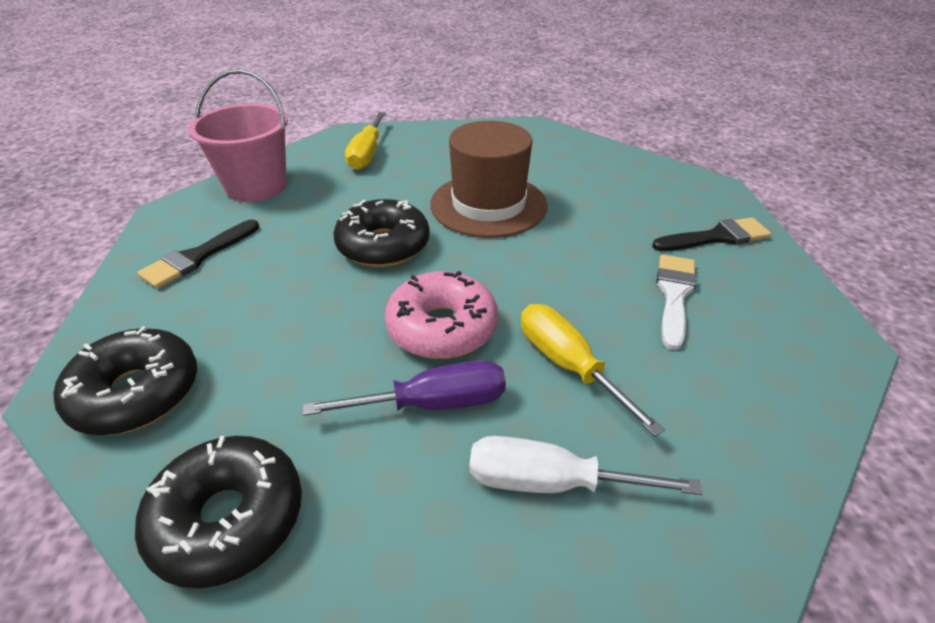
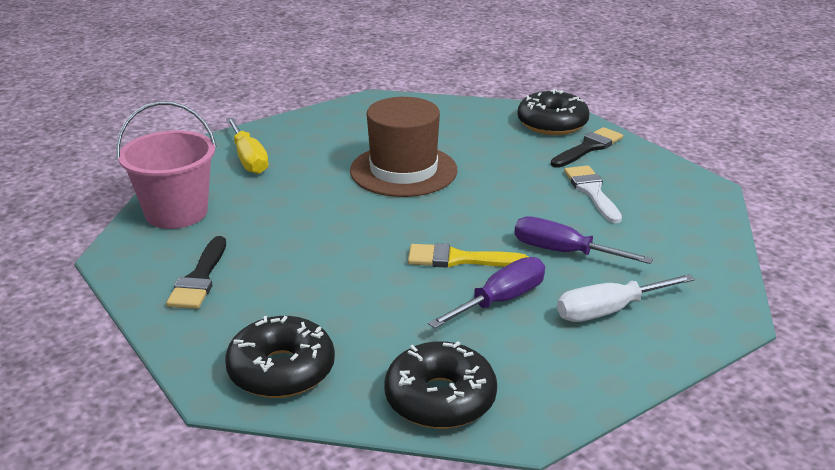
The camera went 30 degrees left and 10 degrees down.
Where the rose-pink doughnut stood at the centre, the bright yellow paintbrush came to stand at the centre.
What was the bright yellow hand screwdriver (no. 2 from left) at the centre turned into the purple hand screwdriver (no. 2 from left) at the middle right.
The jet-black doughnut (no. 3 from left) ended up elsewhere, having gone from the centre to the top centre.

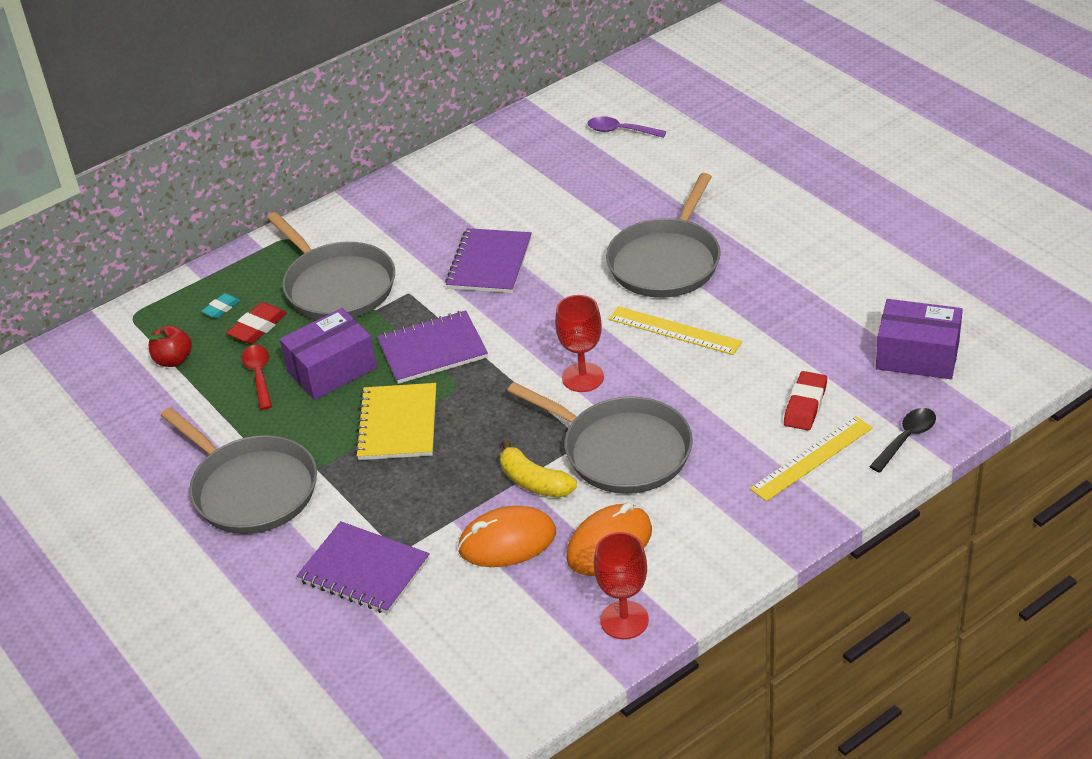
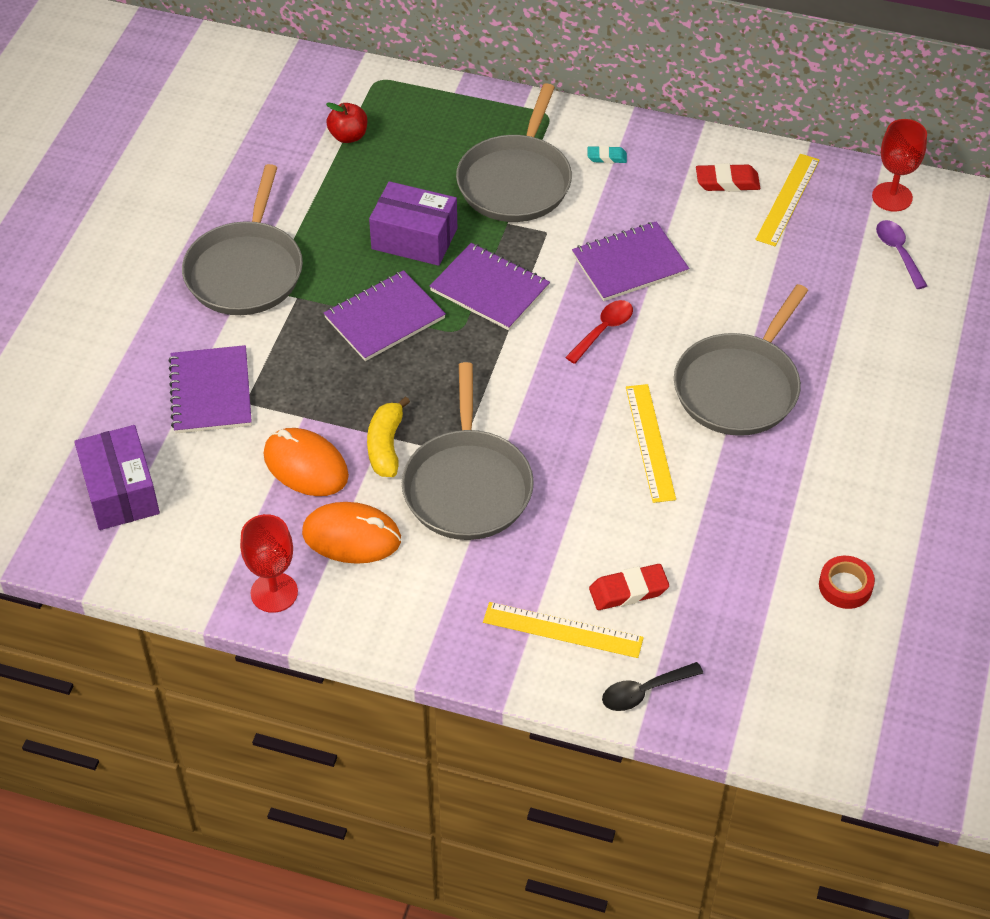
The camera went 50 degrees right and 10 degrees up.
The purple package (no. 2 from left in the first image) ended up elsewhere, having gone from the middle right to the middle left.
What was the bright yellow exercise book at the centre turned into the purple exercise book (no. 2 from left) at the centre.
The red spoon ended up elsewhere, having gone from the middle left to the centre.
The turquoise gum eraser ended up elsewhere, having gone from the middle left to the top centre.
The jet-black spoon at the middle right ended up facing another way, 150 degrees clockwise from before.
The grey frying pan (no. 4 from left) at the top centre ended up facing another way, 45 degrees counterclockwise from before.
The red gum eraser (no. 1 from left in the first image) ended up elsewhere, having gone from the middle left to the top right.
The second view gained the bright yellow measuring stick (no. 3 from left) at the top right.
The second view gained the red tape at the middle right.
The red goblet (no. 1 from left in the first image) ended up elsewhere, having gone from the centre to the top right.

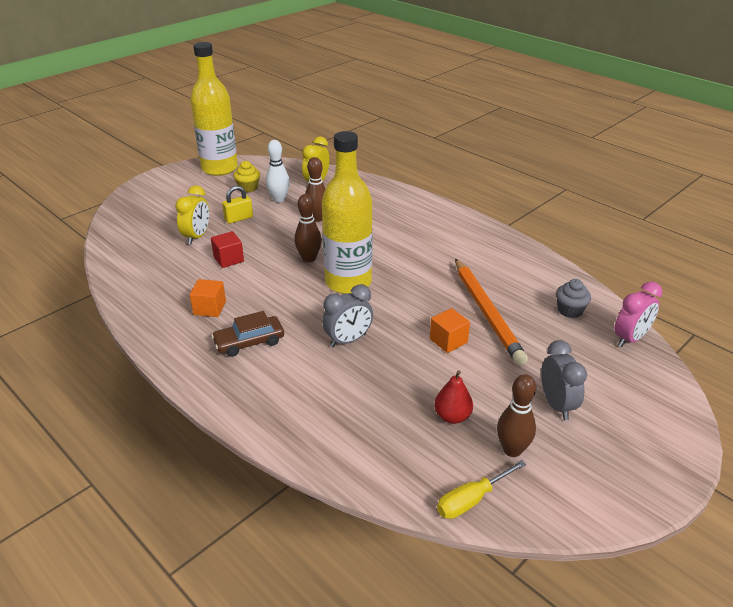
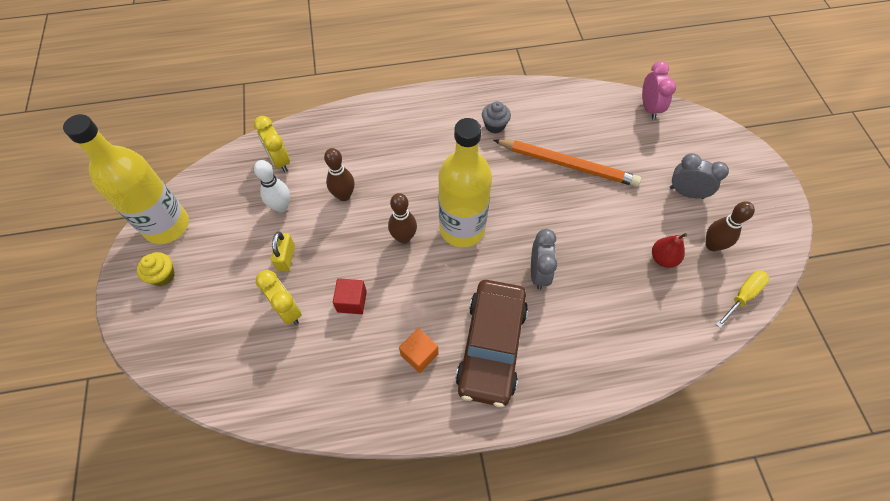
The camera went 55 degrees left and 25 degrees up.
The bright yellow fairy cake ended up elsewhere, having gone from the top centre to the middle left.
The size of the brown automobile at the centre changed by a factor of 1.83.
The grey fairy cake ended up elsewhere, having gone from the middle right to the top centre.
The bright yellow hand screwdriver at the bottom centre ended up facing another way, 135 degrees counterclockwise from before.
The second view lost the bright orange cube (no. 2 from left) at the centre.

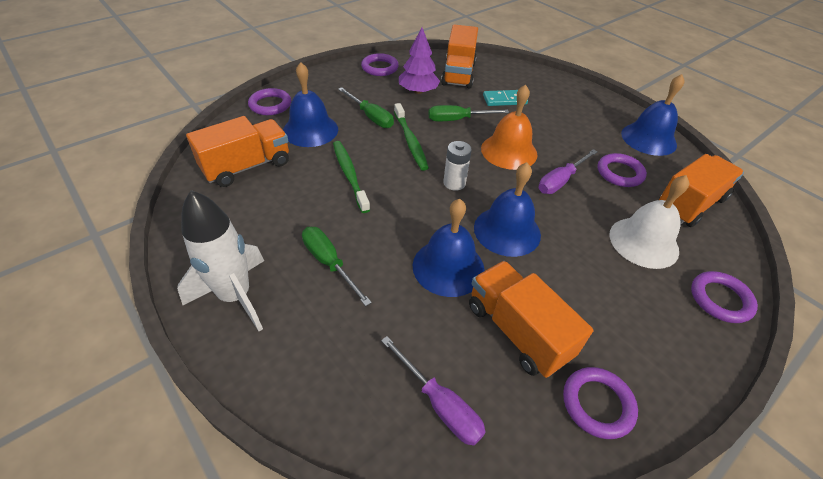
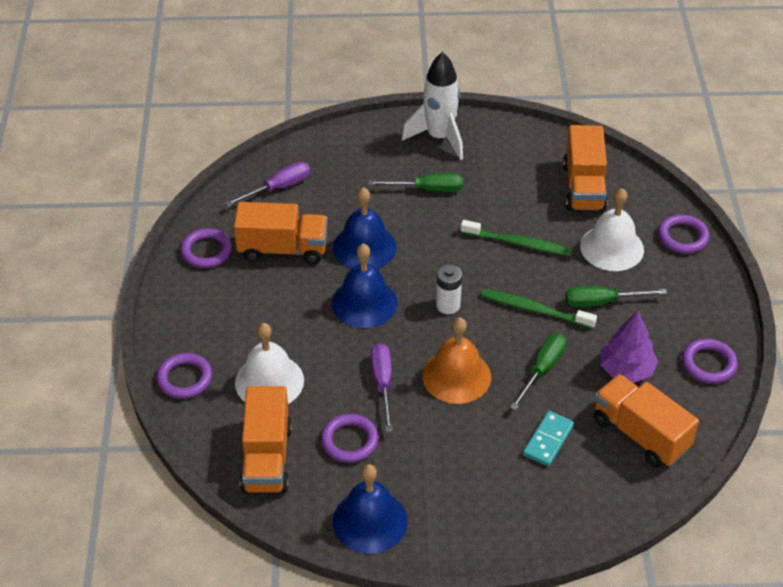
The camera went 130 degrees right and 0 degrees up.
The purple hand screwdriver (no. 1 from left) at the bottom centre ended up facing another way, 150 degrees clockwise from before.
What was the cobalt bell (no. 1 from left) at the top centre turned into the white bell (no. 2 from left) at the middle right.

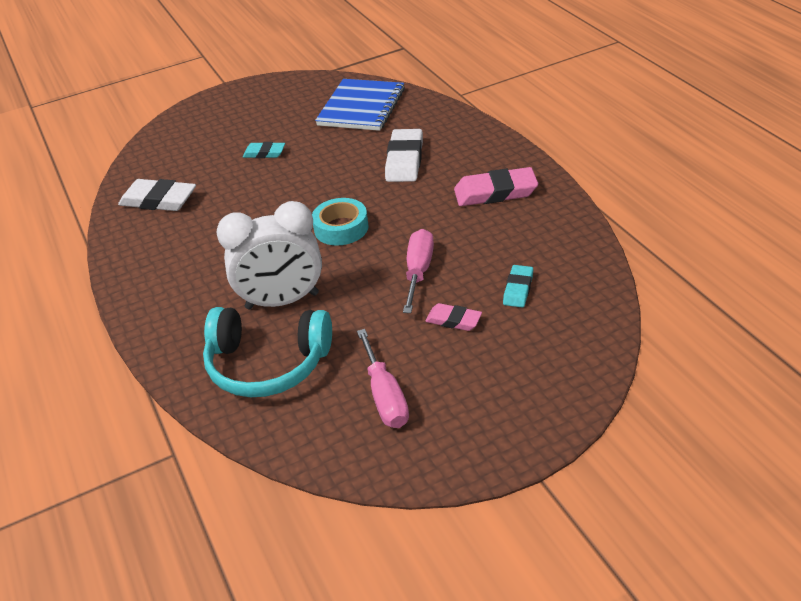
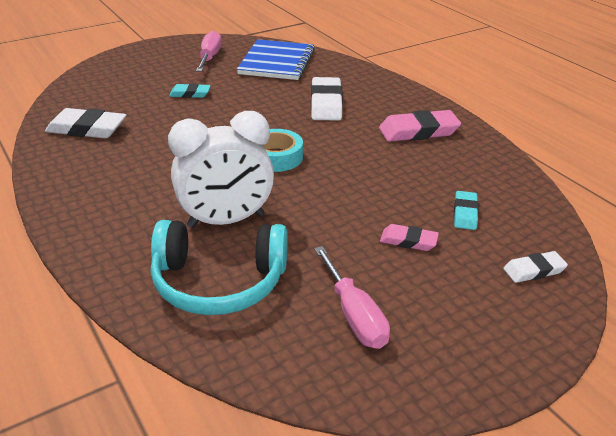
The camera went 10 degrees left and 5 degrees down.
The rose-pink hand screwdriver (no. 2 from left in the first image) ended up elsewhere, having gone from the centre to the top centre.
The second view gained the white gum eraser (no. 3 from left) at the middle right.

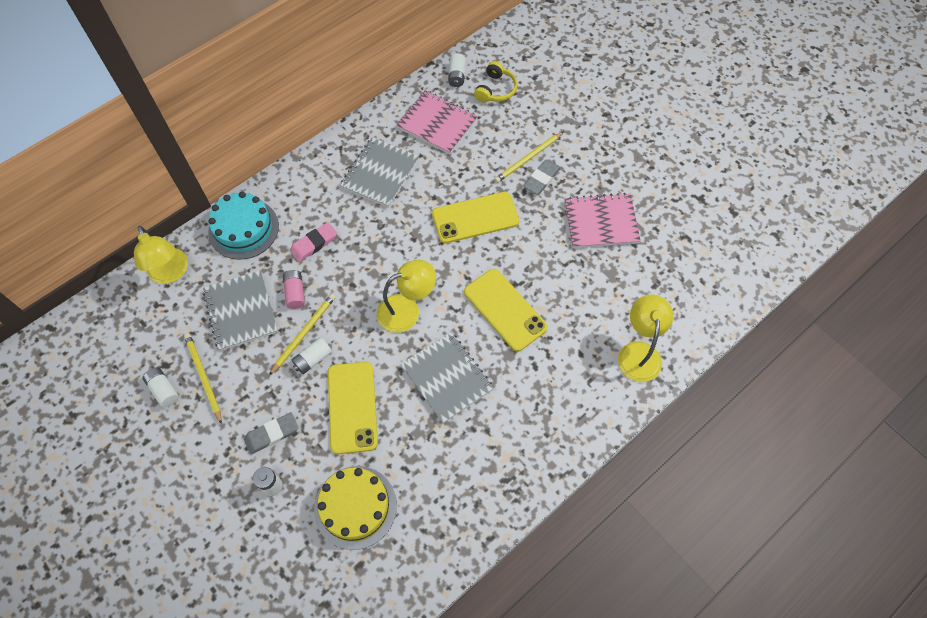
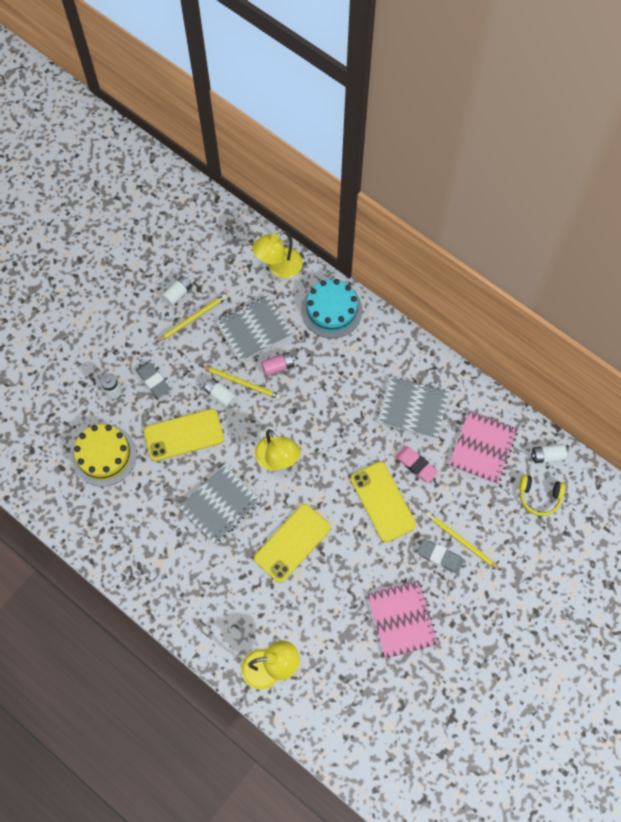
The camera went 80 degrees right and 5 degrees up.
The rose-pink gum eraser ended up elsewhere, having gone from the centre to the middle right.

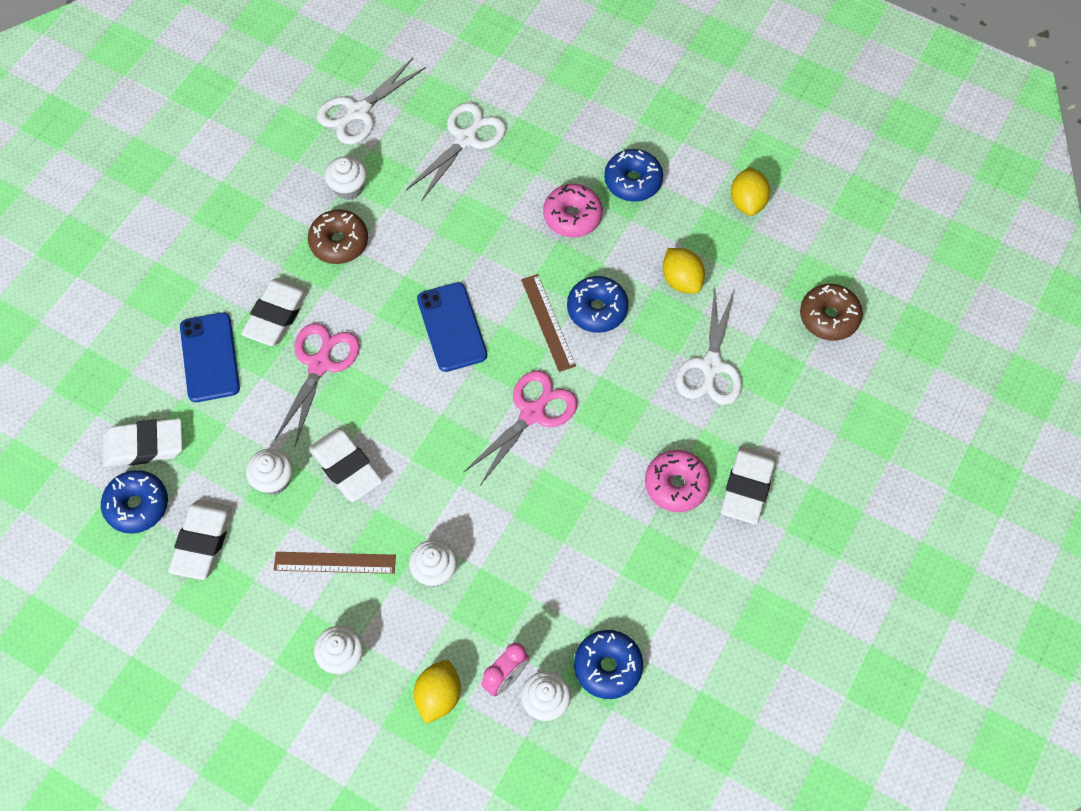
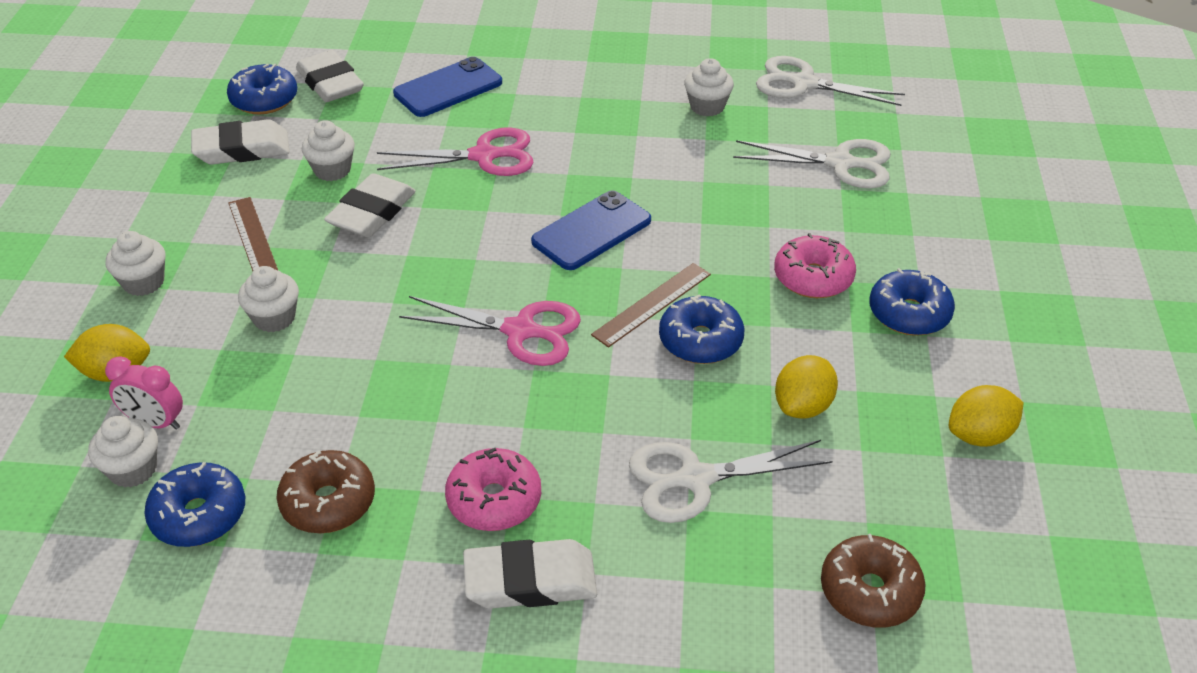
The camera went 65 degrees right and 20 degrees down.
The brown doughnut (no. 1 from left) ended up elsewhere, having gone from the top left to the bottom left.
The second view lost the white gum eraser (no. 3 from left) at the middle left.

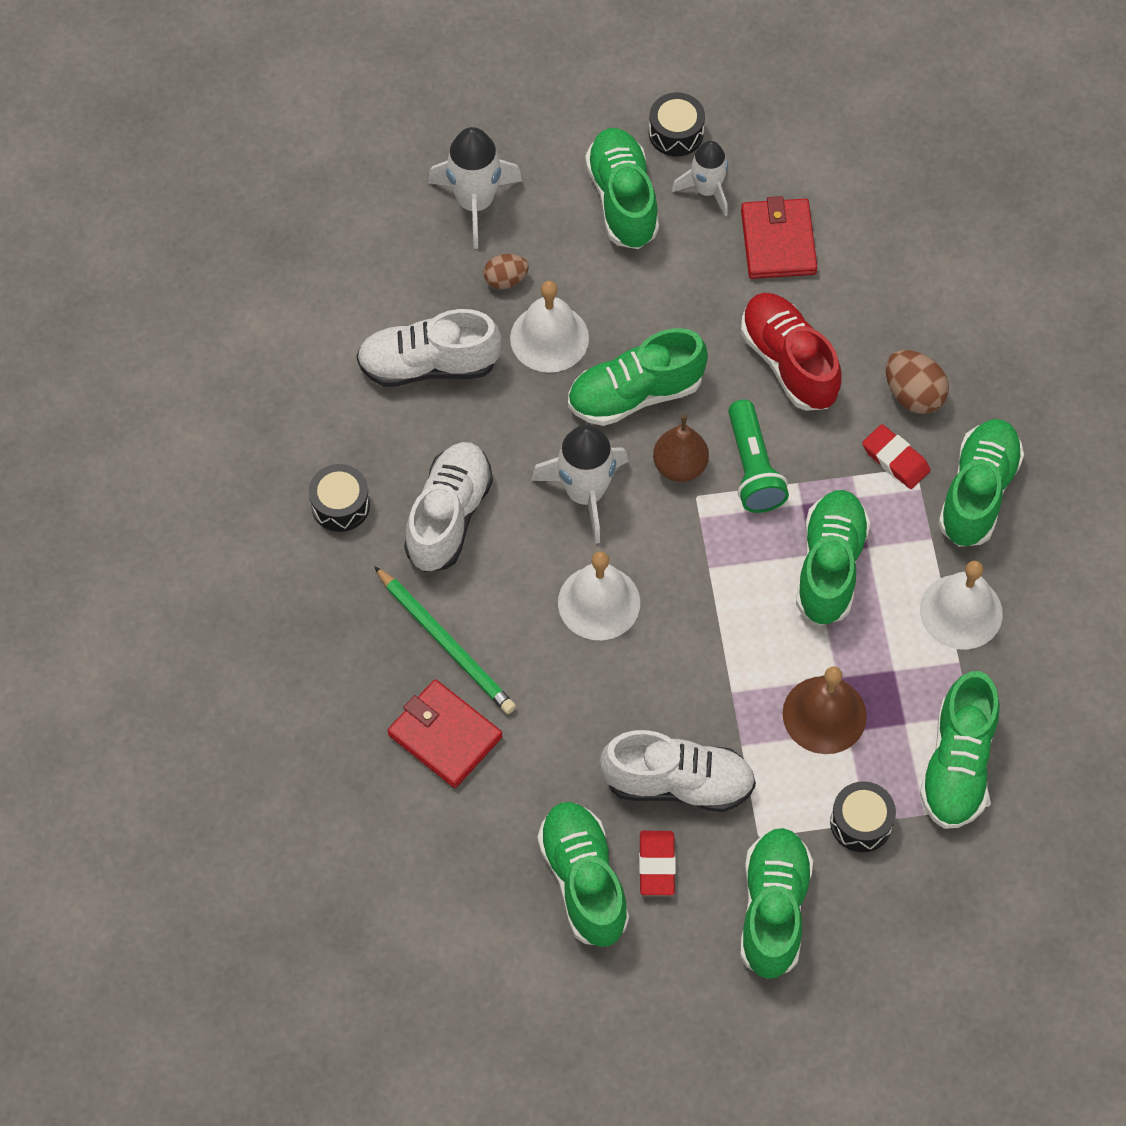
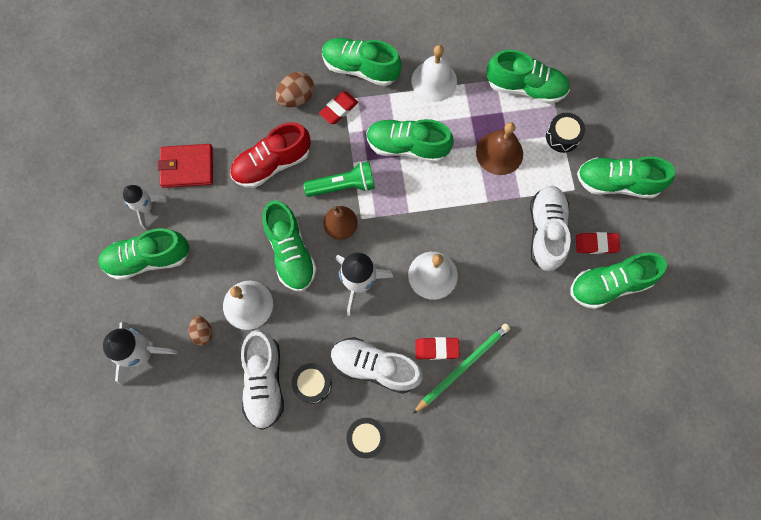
The camera went 90 degrees left and 10 degrees up.
The jet-black toy drum (no. 2 from left in the first image) ended up elsewhere, having gone from the top centre to the bottom centre.
The second view gained the red gum eraser (no. 2 from left) at the bottom centre.
The second view lost the red billfold (no. 1 from left) at the centre.

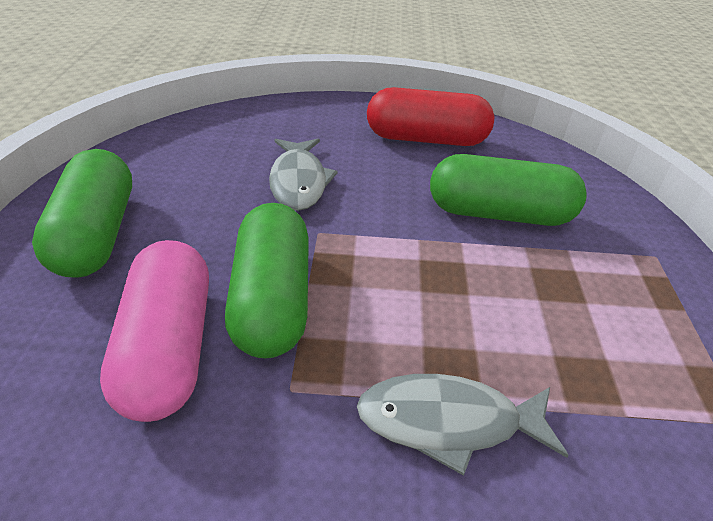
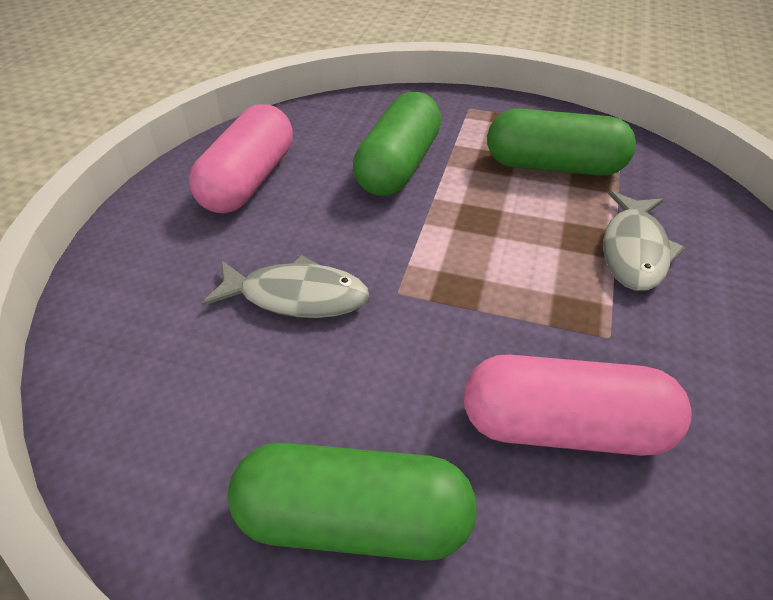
The camera went 75 degrees left and 5 degrees up.
What was the red capsule at the top centre turned into the rose-pink capsule (no. 1 from left) at the top left.
The emerald capsule (no. 2 from left in the first image) ended up elsewhere, having gone from the centre to the top right.

